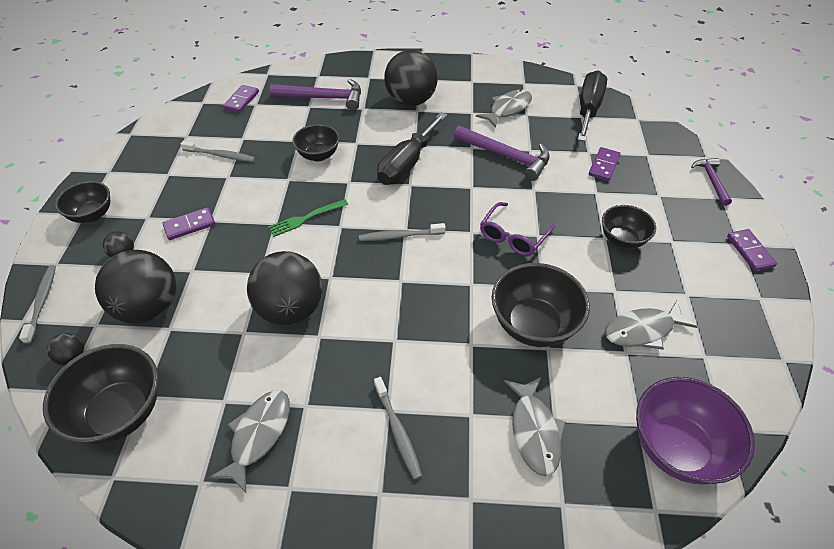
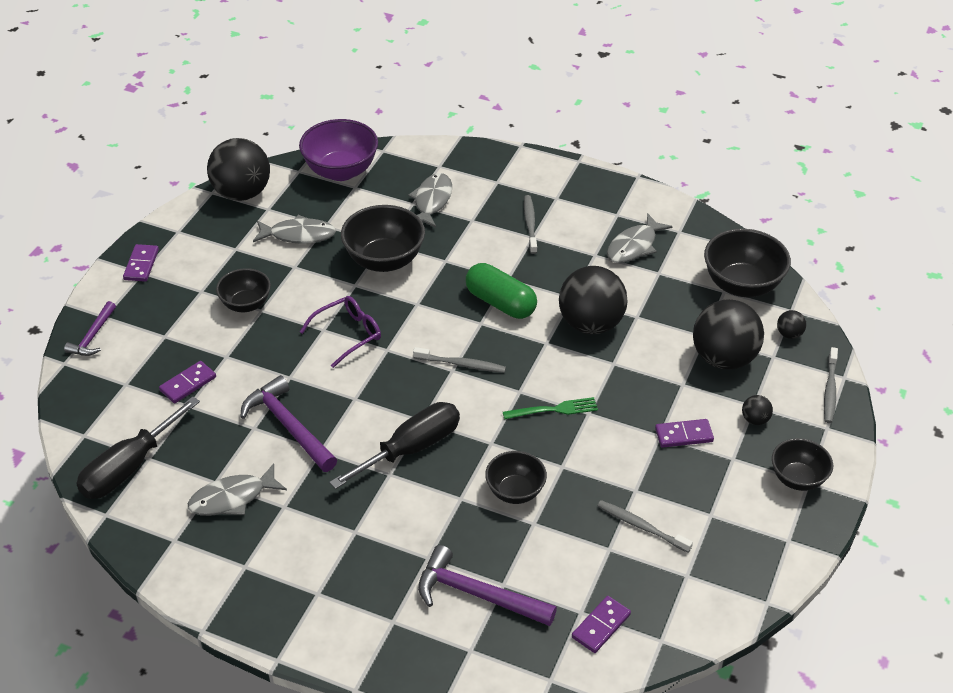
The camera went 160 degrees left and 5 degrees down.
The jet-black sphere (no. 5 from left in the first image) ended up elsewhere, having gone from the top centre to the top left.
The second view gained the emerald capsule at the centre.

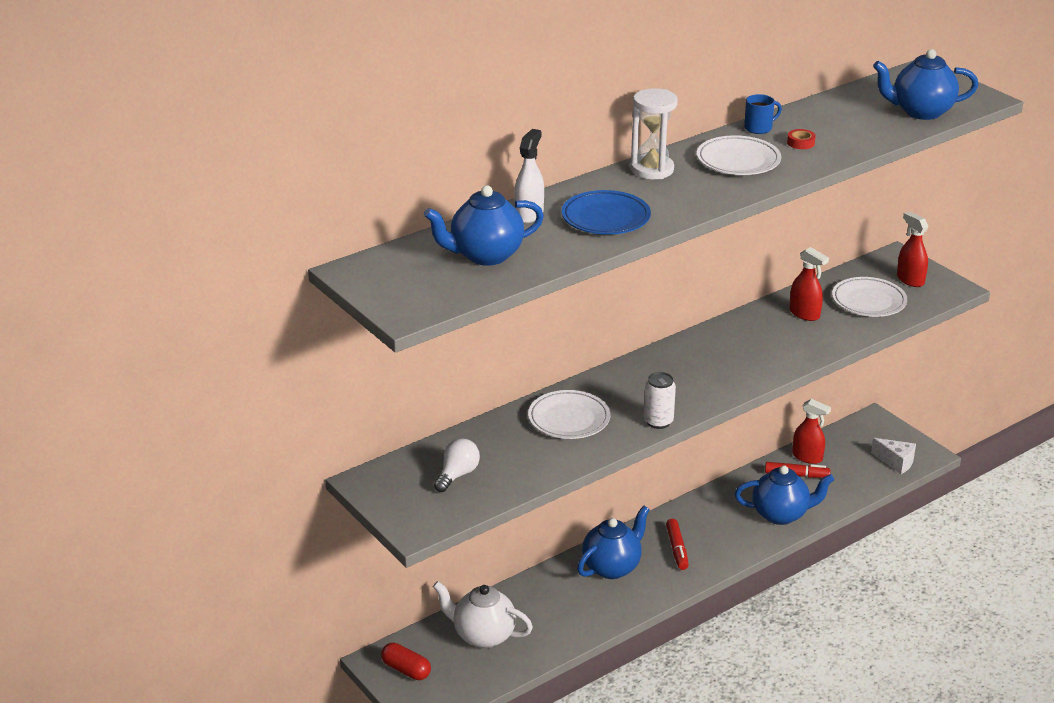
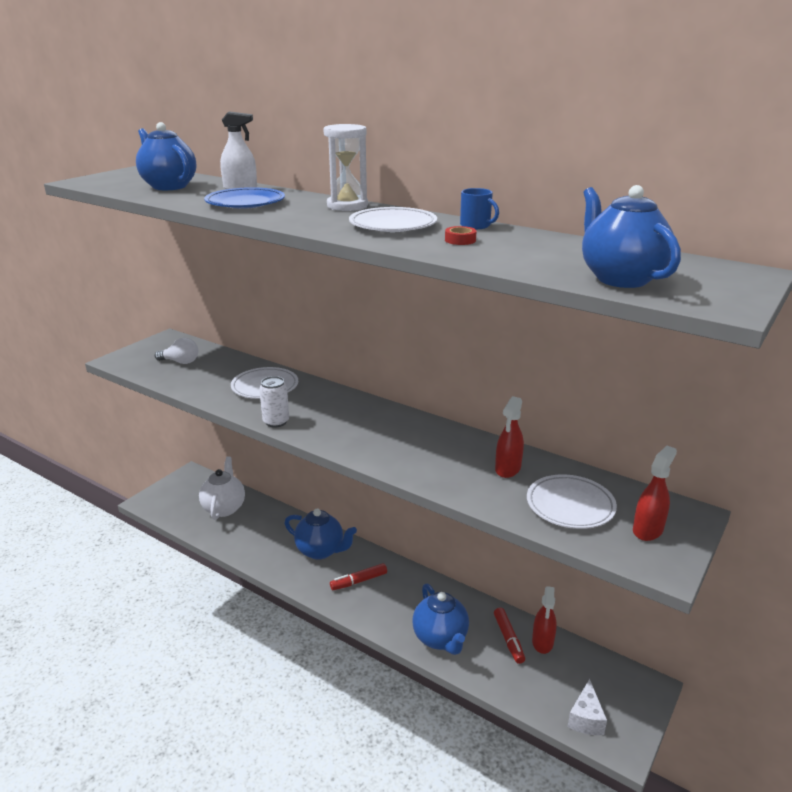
The camera went 70 degrees right and 5 degrees down.
The second view lost the red capsule at the bottom centre.

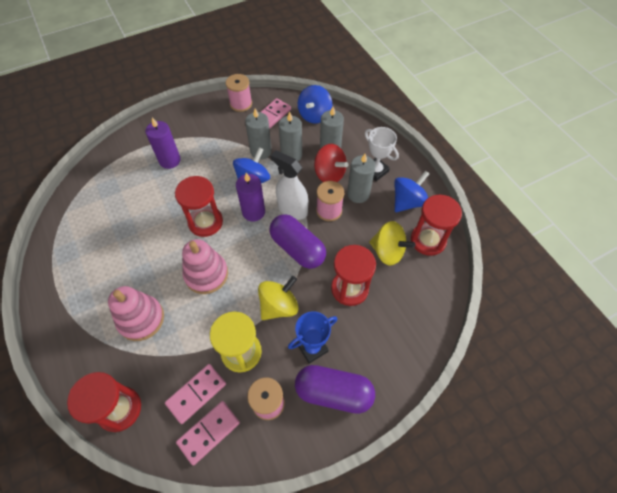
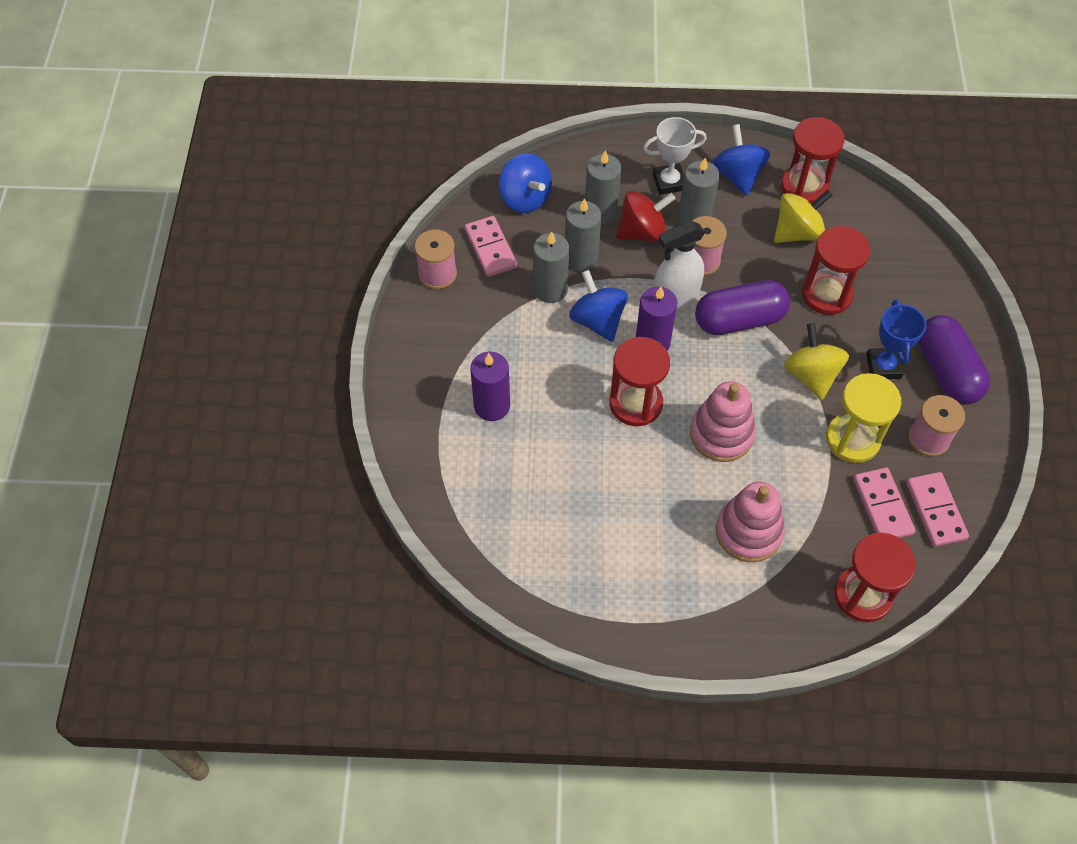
The camera went 60 degrees left and 0 degrees up.
The purple capsule (no. 2 from left) at the bottom centre ended up facing another way, 60 degrees counterclockwise from before.

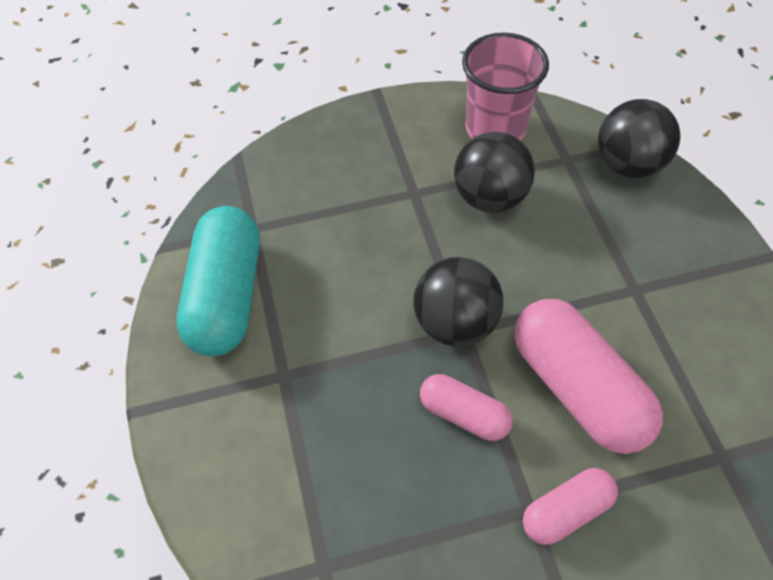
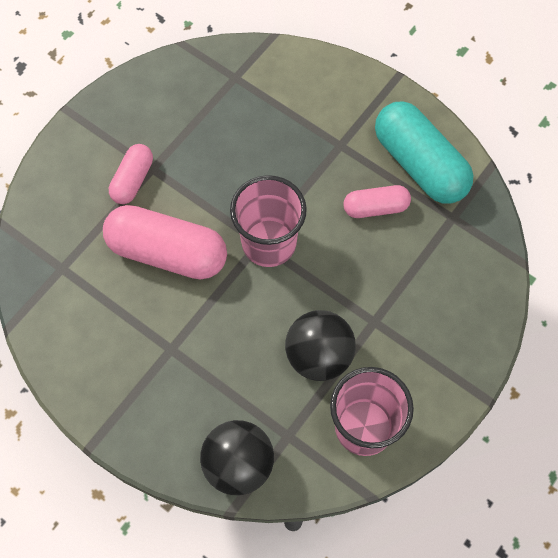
The camera went 140 degrees right and 10 degrees up.
Where the jet-black sphere (no. 1 from left) stood at the centre, the rose-pink cup (no. 1 from left) came to stand at the centre.
The rose-pink capsule (no. 1 from left in the first image) ended up elsewhere, having gone from the bottom centre to the middle right.

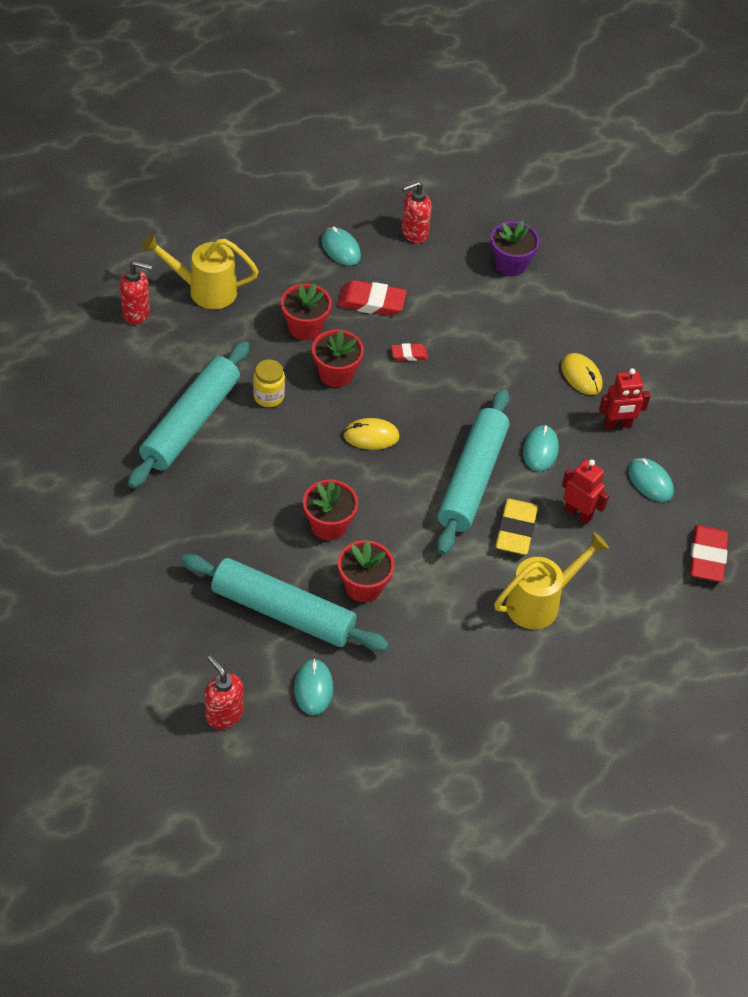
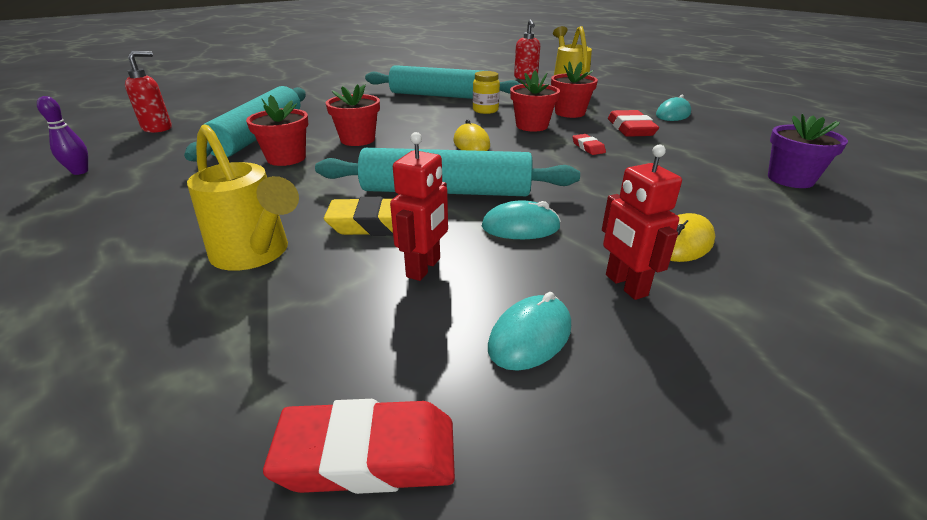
The camera went 80 degrees right and 20 degrees down.
The second view gained the purple skittle at the top left.
The second view lost the turquoise PC mouse (no. 1 from left) at the bottom centre.
The second view lost the red pump bottle (no. 3 from left) at the top centre.

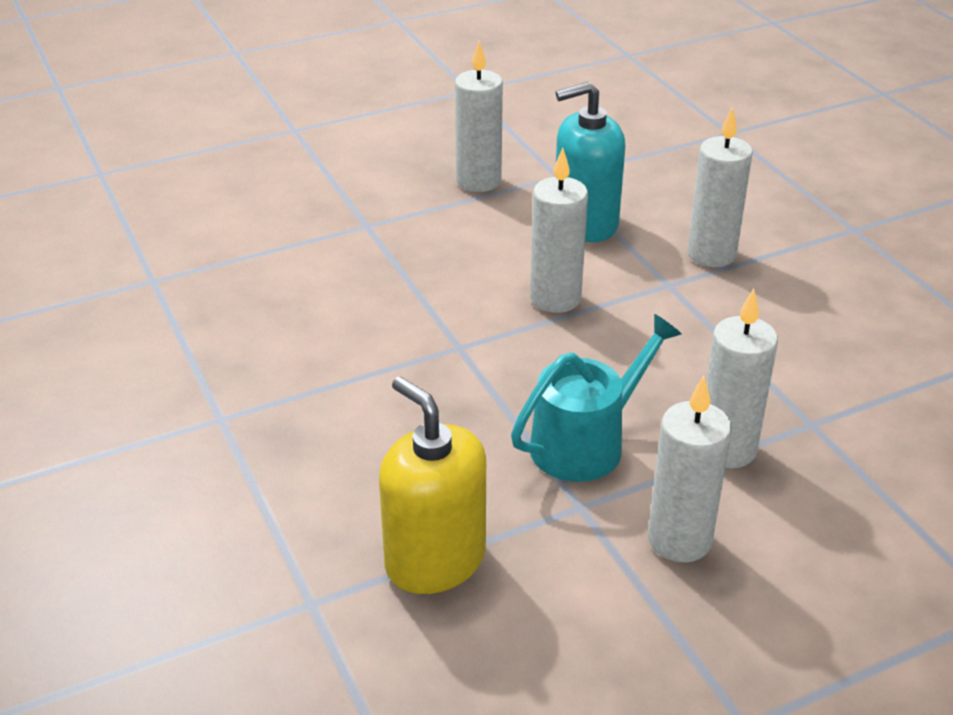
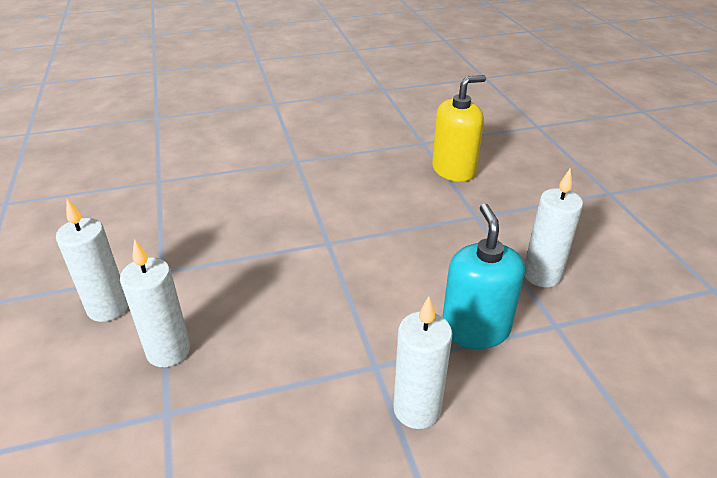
The camera went 100 degrees right and 0 degrees up.
The bright yellow pump bottle ended up elsewhere, having gone from the bottom centre to the top centre.
The second view lost the turquoise watering can at the centre.
The second view lost the white wax candle (no. 2 from left) at the top centre.

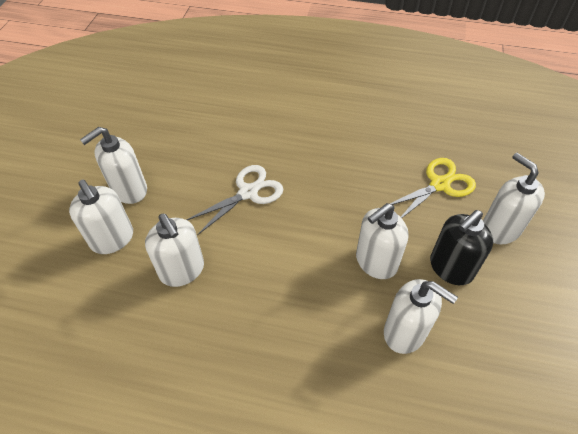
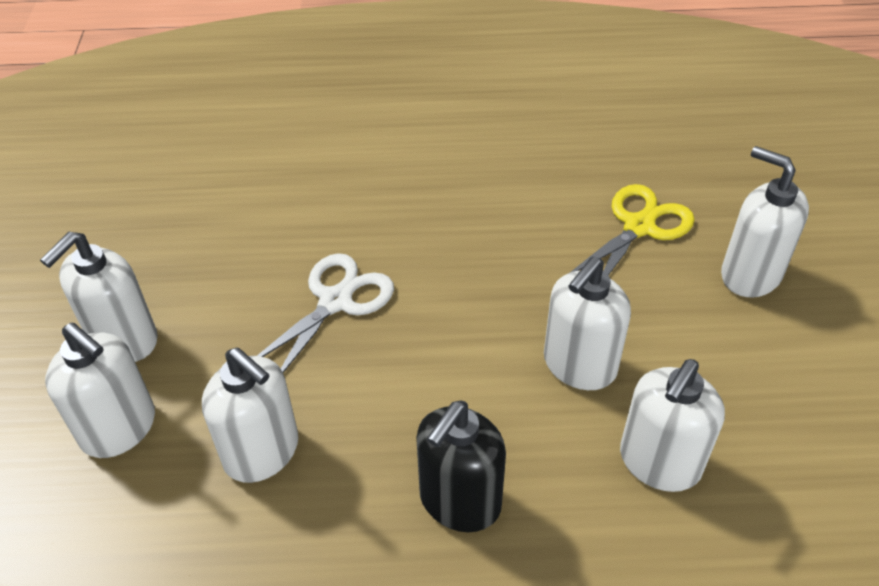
The camera went 15 degrees left and 5 degrees down.
The jet-black pump bottle ended up elsewhere, having gone from the middle right to the bottom centre.
The white pump bottle (no. 5 from left) at the bottom right ended up facing another way, 105 degrees clockwise from before.

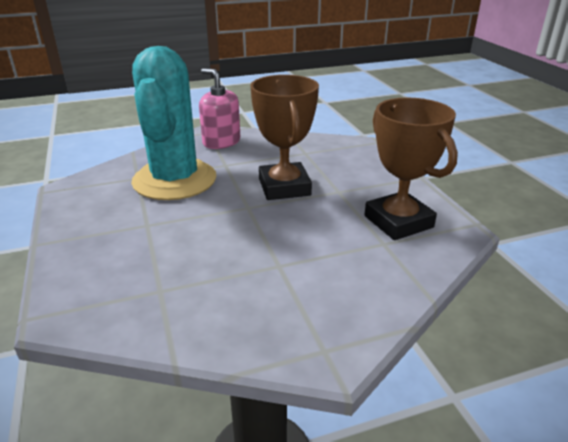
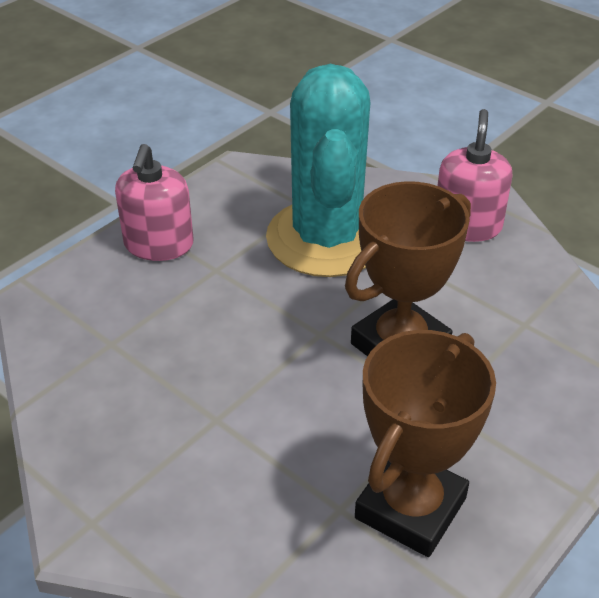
The camera went 60 degrees right and 10 degrees up.
The second view gained the rose-pink pump bottle (no. 1 from left) at the middle left.
The turquoise saguaro cactus at the top left ended up facing another way, 60 degrees counterclockwise from before.

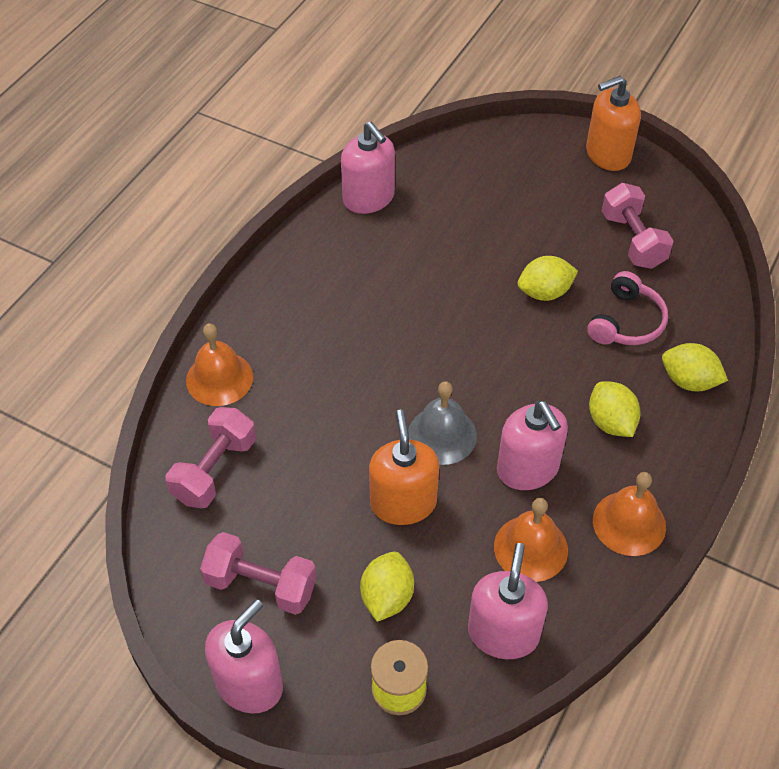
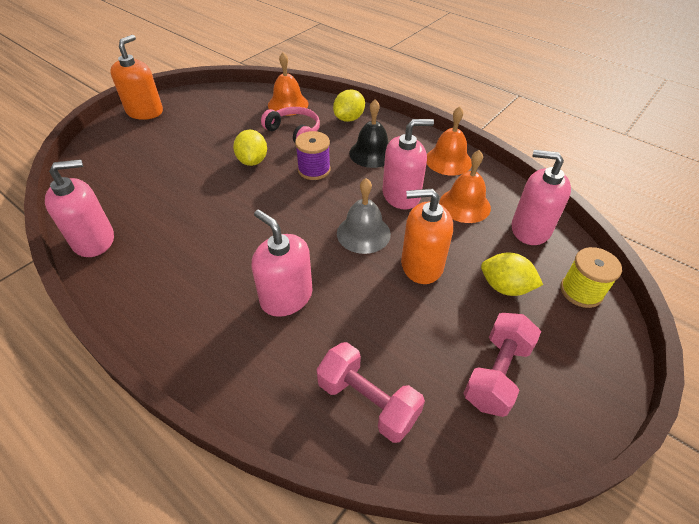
The camera went 80 degrees left and 5 degrees down.
The bright orange pump bottle (no. 2 from left in the first image) at the top right ended up facing another way, 150 degrees counterclockwise from before.
The rose-pink pump bottle (no. 1 from left in the first image) ended up elsewhere, having gone from the bottom left to the centre.
The bright orange bell (no. 1 from left) ended up elsewhere, having gone from the middle left to the top centre.
The second view gained the purple spool at the top centre.
Where the bright yellow toy lemon (no. 3 from left) stood at the middle right, the jet-black bell came to stand at the top centre.
The second view lost the rose-pink dumbbell (no. 3 from left) at the top right.

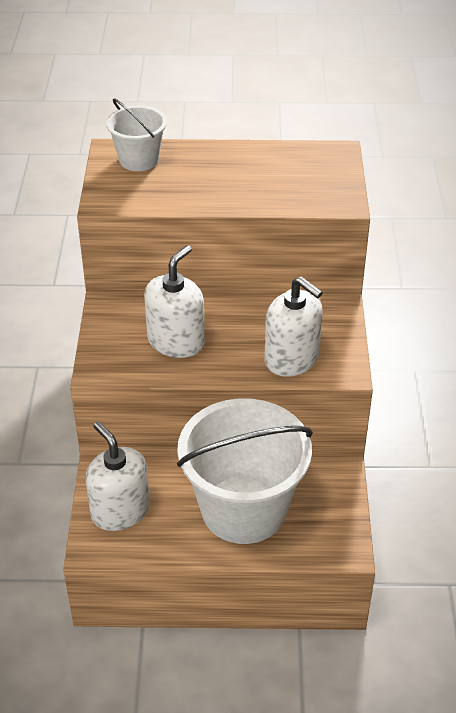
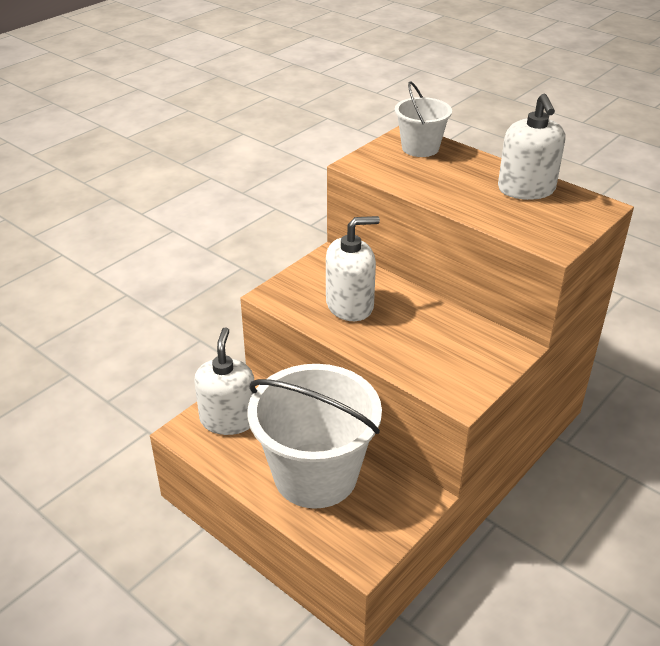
The camera went 40 degrees right and 5 degrees down.
The white pump bottle (no. 3 from left) ended up elsewhere, having gone from the centre to the top right.

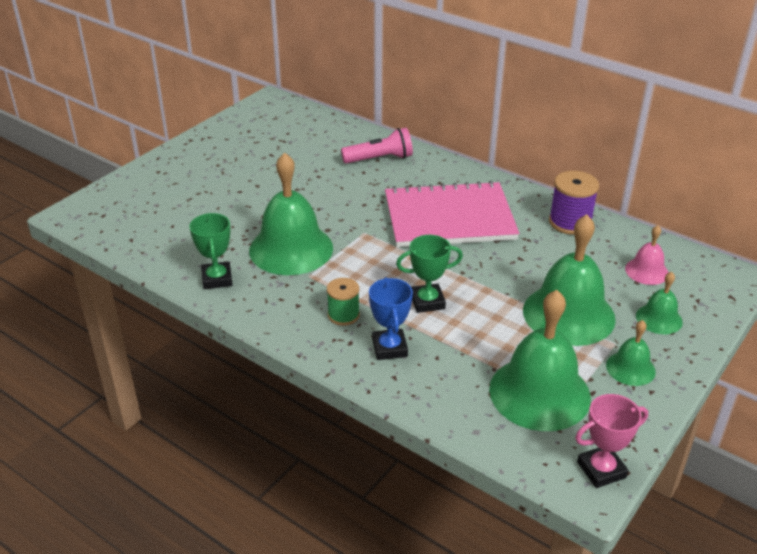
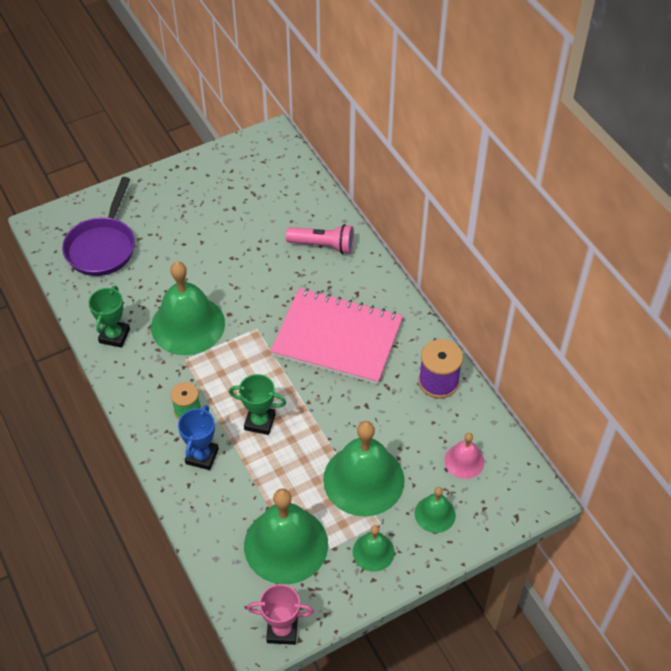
The camera went 25 degrees right and 15 degrees up.
The second view gained the purple frying pan at the middle left.

